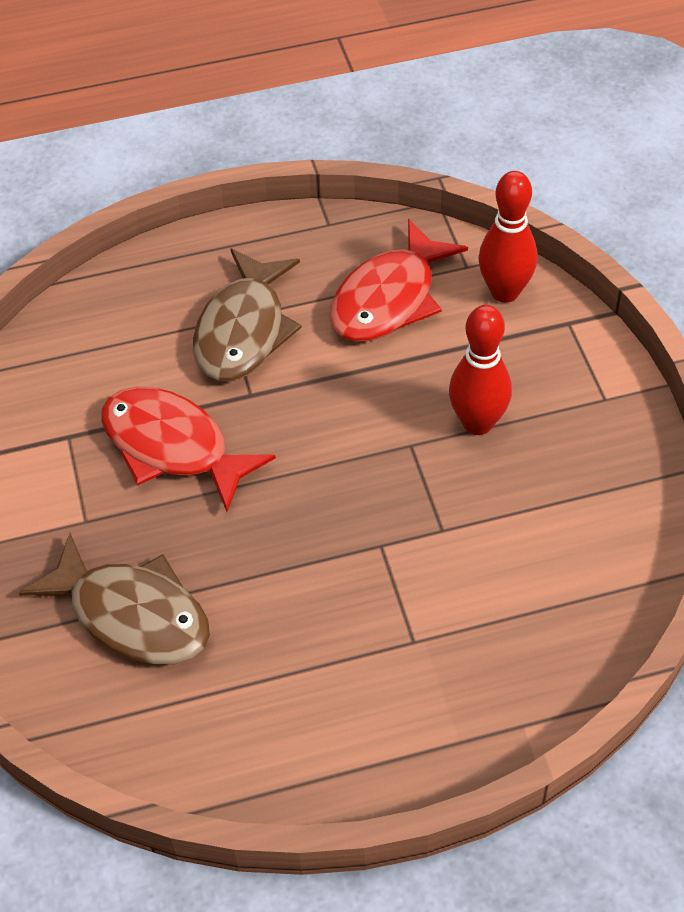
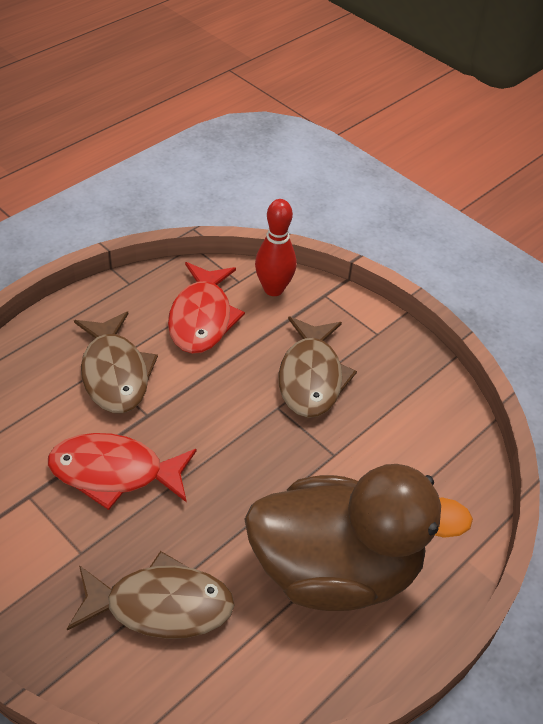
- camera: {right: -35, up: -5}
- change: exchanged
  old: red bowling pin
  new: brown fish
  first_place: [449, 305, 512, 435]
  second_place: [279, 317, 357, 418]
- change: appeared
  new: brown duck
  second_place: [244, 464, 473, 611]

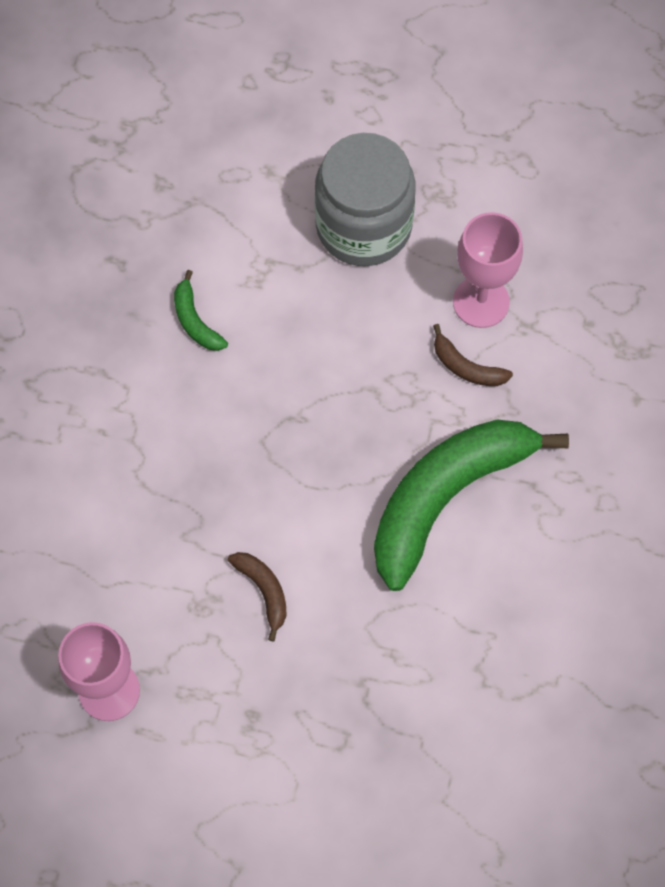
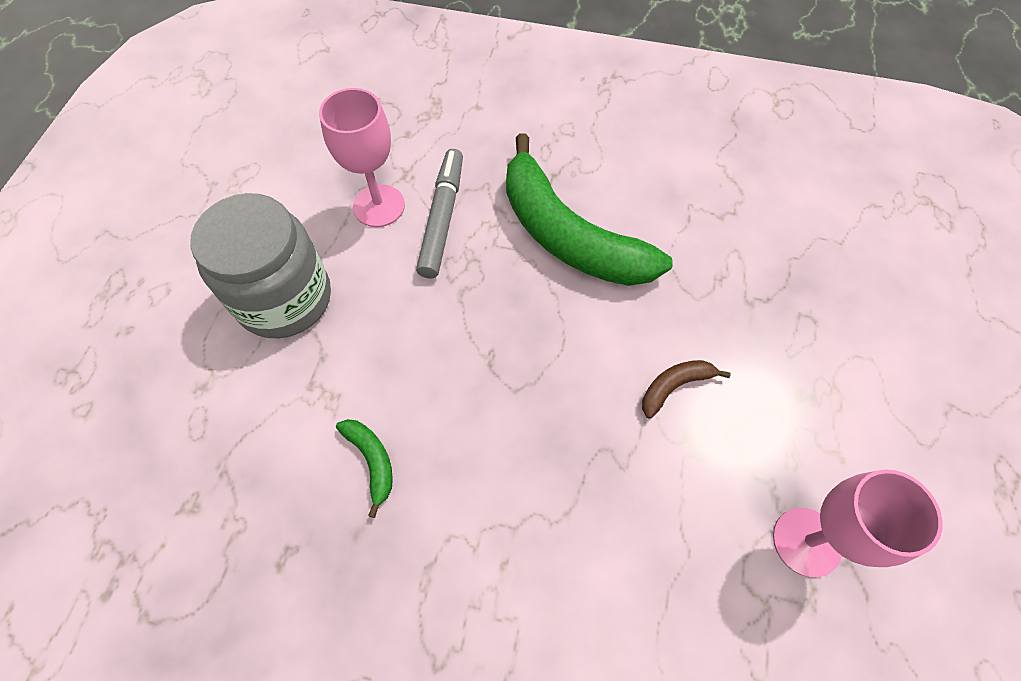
- camera: {right: -90, up: -5}
- change: spun
  old: green banana
  first_place: [174, 270, 228, 351]
  second_place: [336, 419, 393, 518]
  degrees: -90
- change: exchanged
  old: brown banana
  new: grey marker
  first_place: [433, 324, 513, 386]
  second_place: [416, 149, 463, 278]

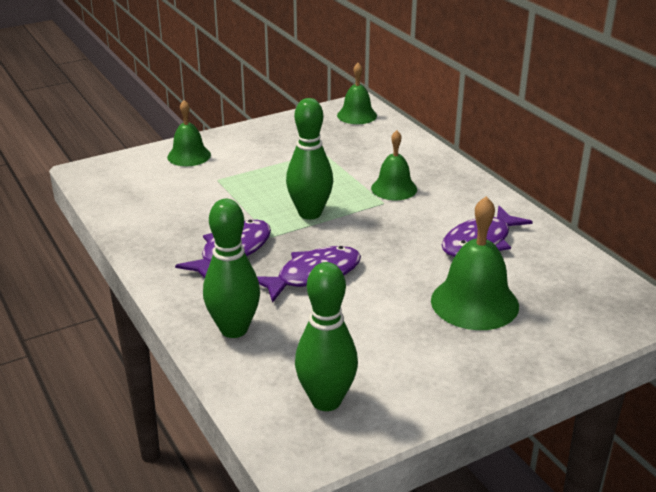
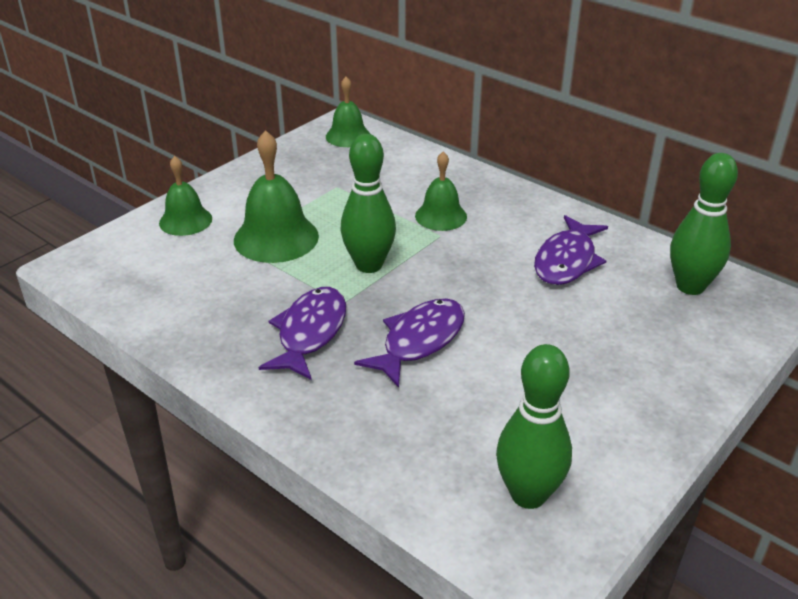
- camera: {right: -20, up: 5}
- change: relocated
  old: green bowling pin
  first_place: [203, 199, 260, 338]
  second_place: [670, 153, 738, 295]
- change: relocated
  old: green bell
  first_place: [431, 196, 519, 330]
  second_place: [234, 130, 319, 263]

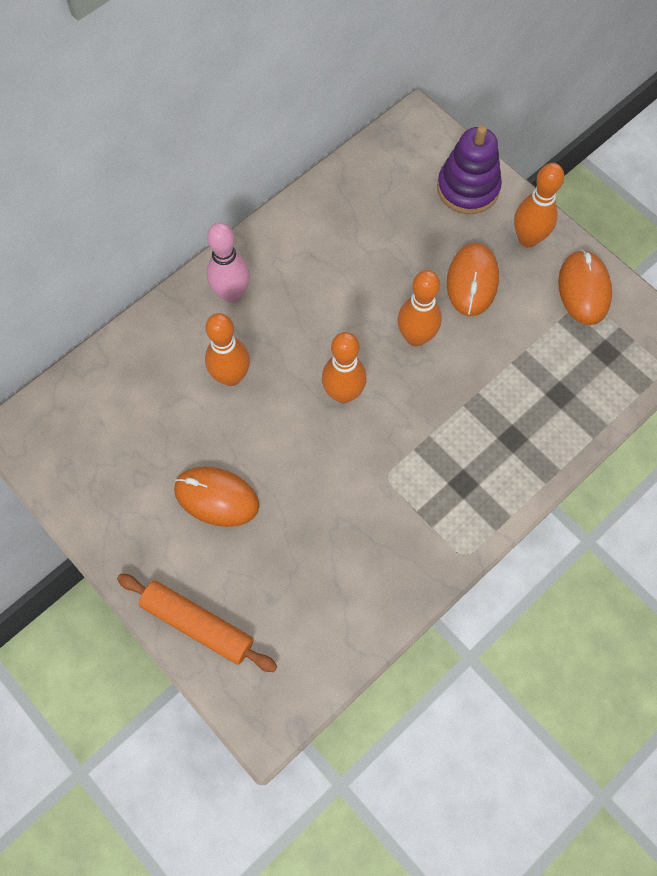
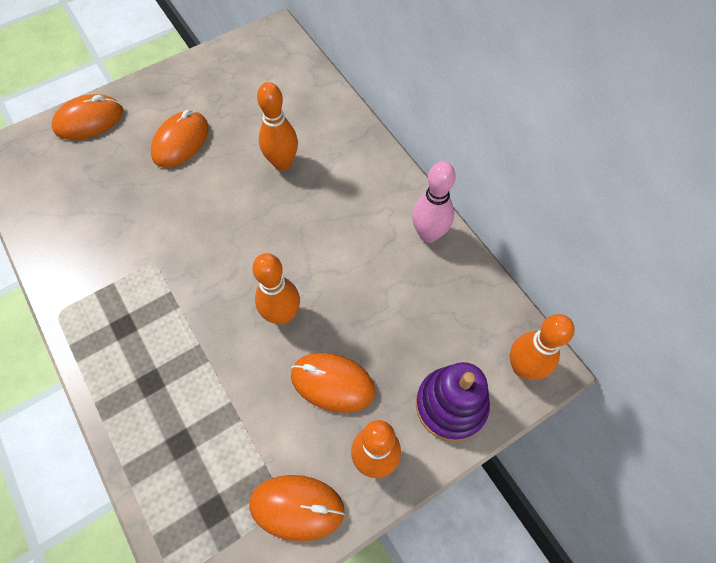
- camera: {right: 100, up: -5}
- change: exchanged
  old: orange rolling pin
  new: orange mouse
  first_place: [117, 574, 277, 672]
  second_place: [52, 94, 123, 140]
- change: relocated
  old: pink bowling pin
  first_place: [207, 223, 250, 303]
  second_place: [412, 161, 456, 243]
- change: relocated
  old: orange bowling pin
  first_place: [322, 332, 367, 403]
  second_place: [510, 314, 575, 380]

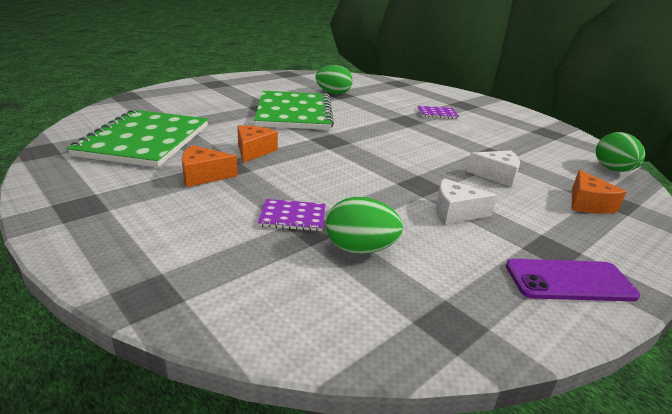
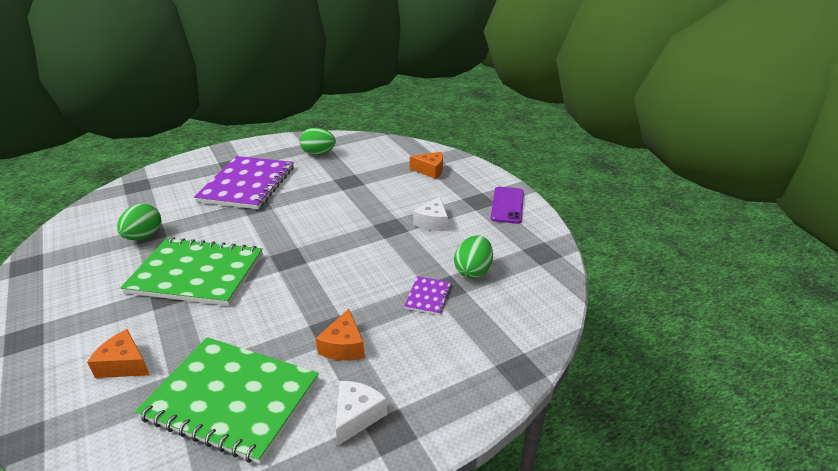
- camera: {right: -75, up: 5}
- change: relocated
  old: orange cheese
  first_place: [237, 126, 278, 163]
  second_place: [87, 329, 150, 378]
- change: size
  old: purple notebook
  first_place: [418, 106, 459, 119]
  second_place: [194, 156, 294, 209]
  factor: 2.39
- change: relocated
  old: white cheese
  first_place: [466, 150, 520, 187]
  second_place: [336, 381, 387, 446]
- change: relocated
  old: green egg
  first_place: [596, 132, 645, 172]
  second_place: [300, 128, 336, 155]

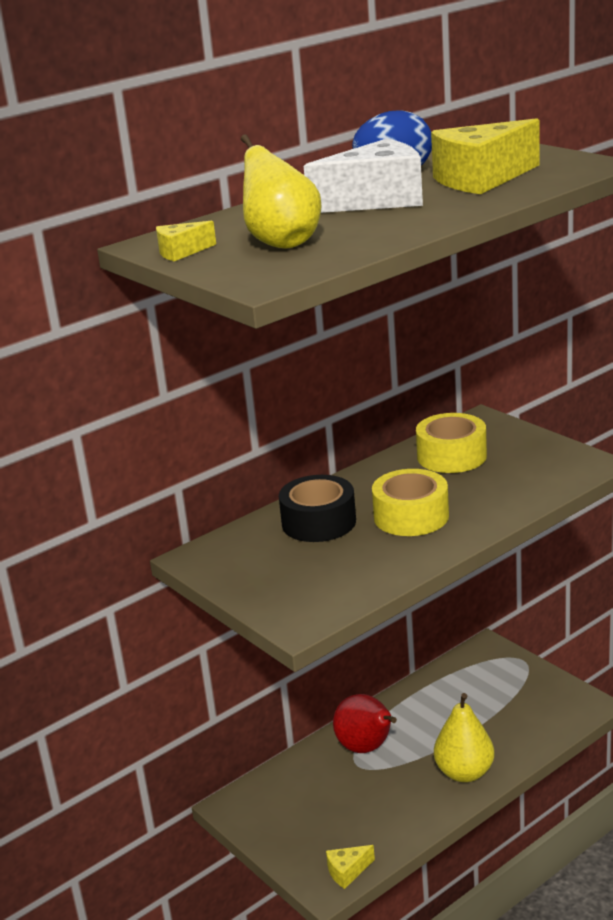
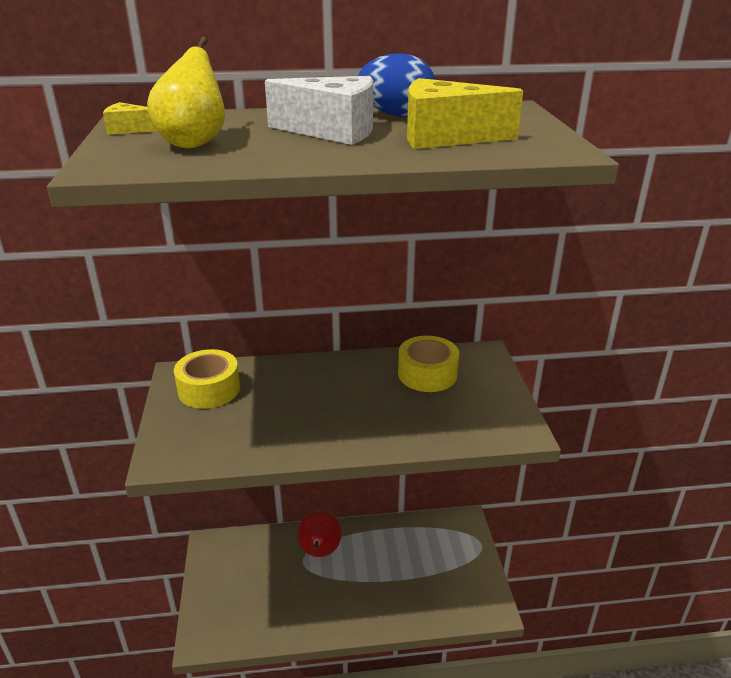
- camera: {right: 30, up: 5}
- change: missing
  old: black tape
  first_place: [279, 475, 356, 542]
- change: missing
  old: yellow cheese
  first_place: [326, 845, 375, 889]
- change: relocated
  old: yellow tape
  first_place: [372, 469, 449, 536]
  second_place: [174, 349, 240, 409]
- change: missing
  old: yellow pear
  first_place: [434, 693, 495, 782]

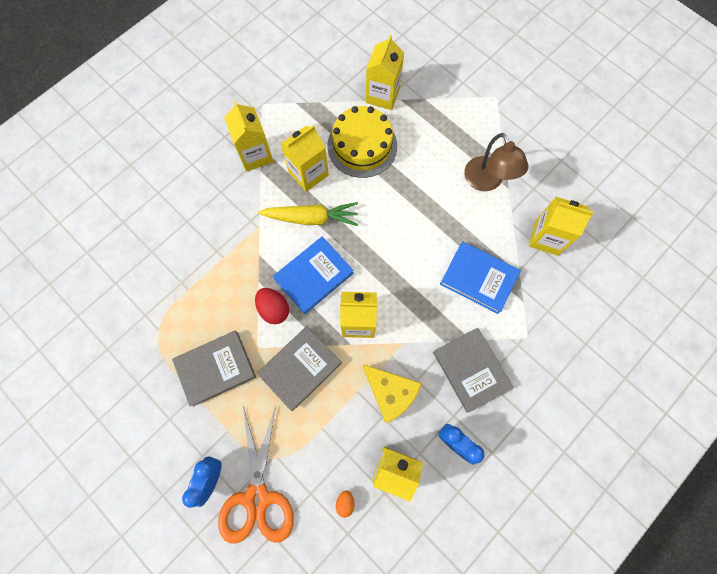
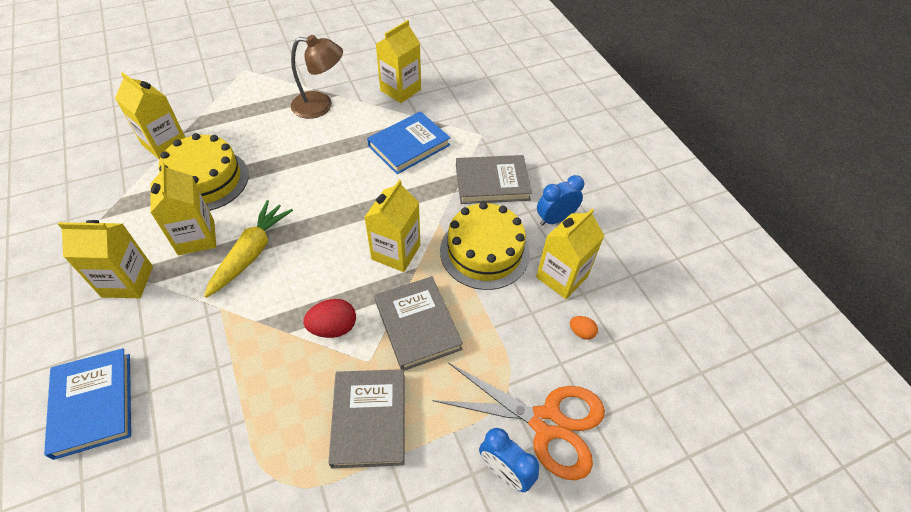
- camera: {right: -70, up: -20}
- change: relocated
  old: blue book
  first_place: [273, 237, 354, 314]
  second_place: [44, 348, 131, 460]
- change: exchanged
  old: yellow cheese
  new: yellow cake
  first_place: [363, 364, 422, 423]
  second_place: [440, 202, 530, 290]

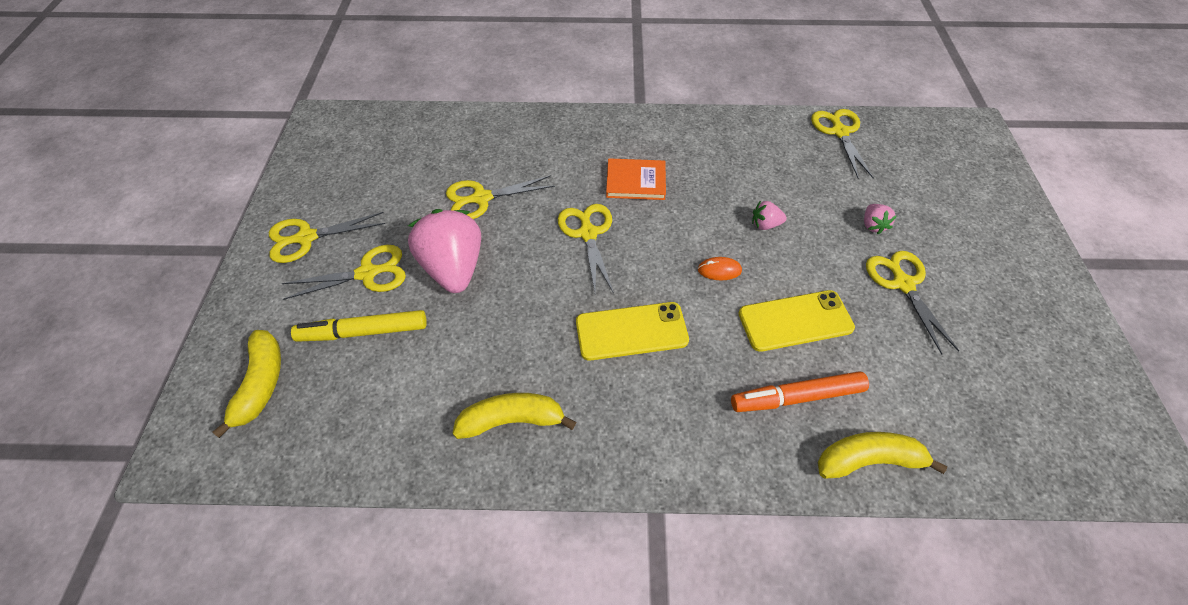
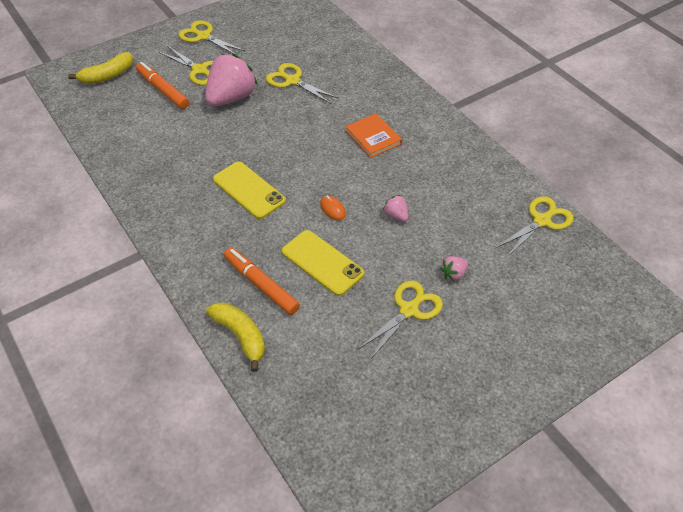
- camera: {right: 55, up: -5}
- change: colour
  old: yellow marker
  new: orange marker
  first_place: [291, 310, 427, 342]
  second_place: [136, 62, 189, 109]
- change: missing
  old: yellow banana
  first_place: [452, 393, 576, 439]
- change: missing
  old: yellow scissors
  first_place: [558, 204, 614, 294]

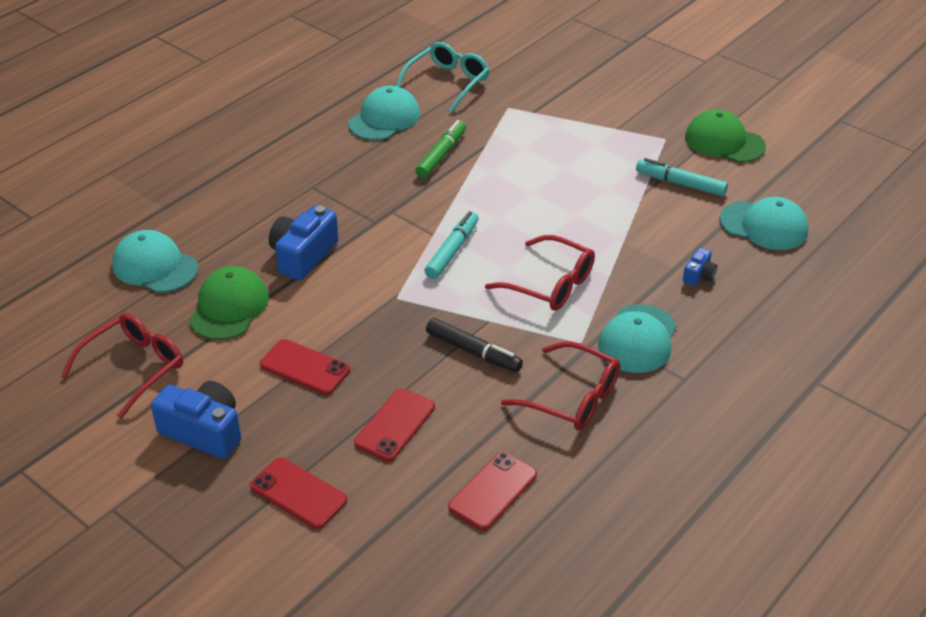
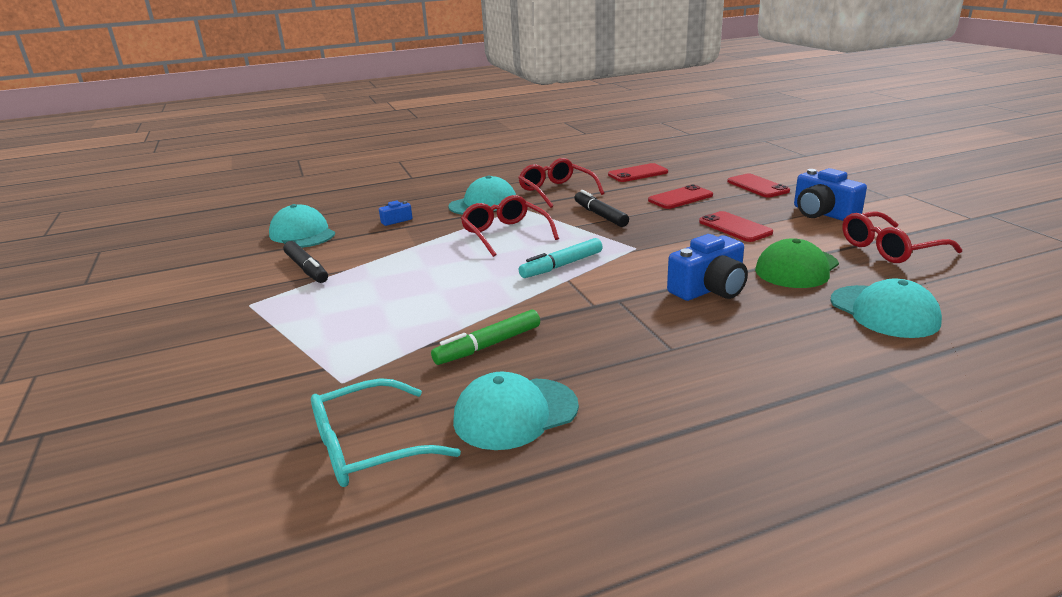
- camera: {right: -150, up: -15}
- change: colour
  old: turquoise marker
  new: black marker
  first_place: [636, 158, 728, 196]
  second_place: [283, 241, 328, 283]
- change: missing
  old: green cap
  first_place: [685, 109, 766, 163]

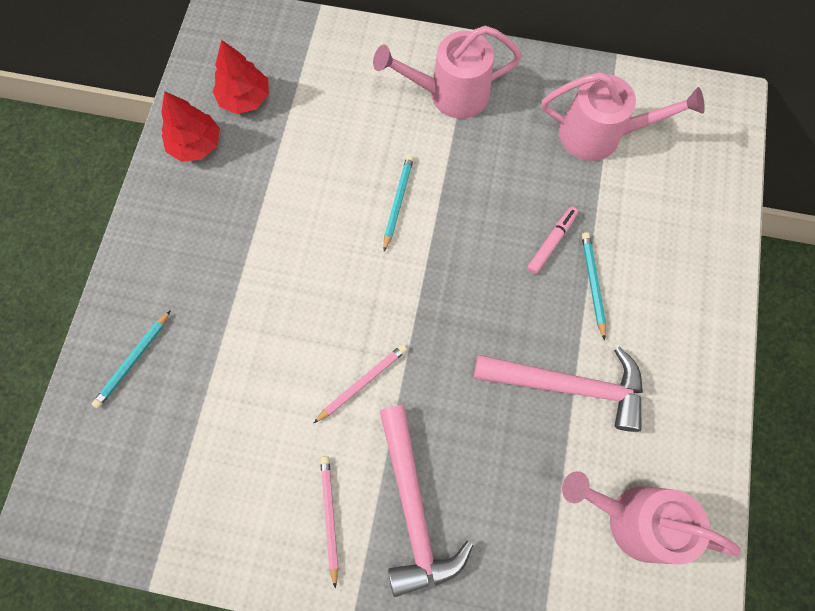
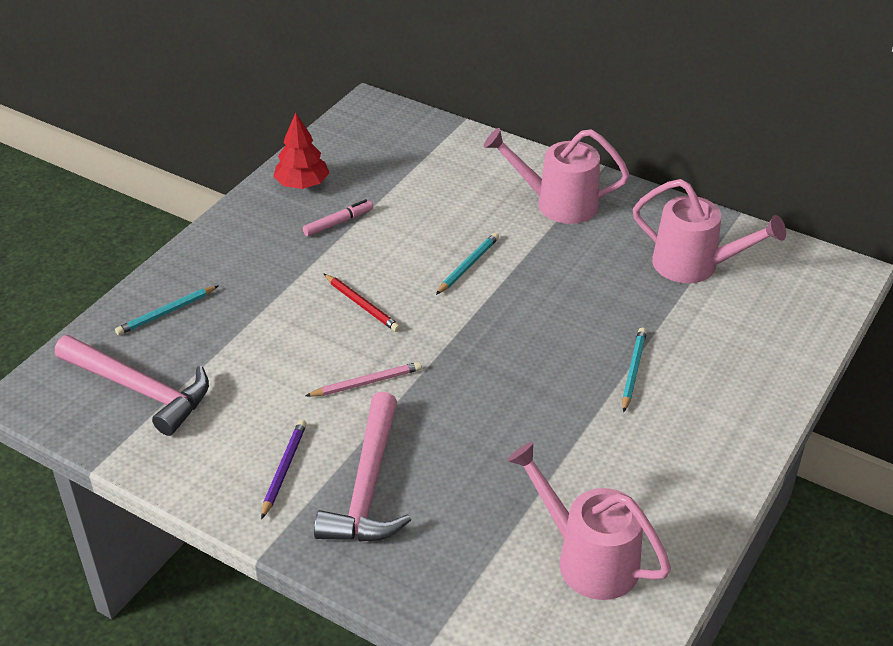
- camera: {right: 20, up: -30}
- change: missing
  old: red tree
  first_place: [212, 40, 269, 114]
- change: colour
  old: pink pencil
  new: purple pencil
  first_place: [320, 456, 338, 589]
  second_place: [261, 420, 307, 519]
- change: relocated
  old: pink hammer
  first_place: [474, 347, 643, 432]
  second_place: [55, 335, 209, 436]
- change: relocated
  old: pink marker
  first_place: [527, 207, 578, 274]
  second_place: [303, 199, 373, 236]
- change: appeared
  new: red pencil
  second_place: [324, 274, 400, 332]

